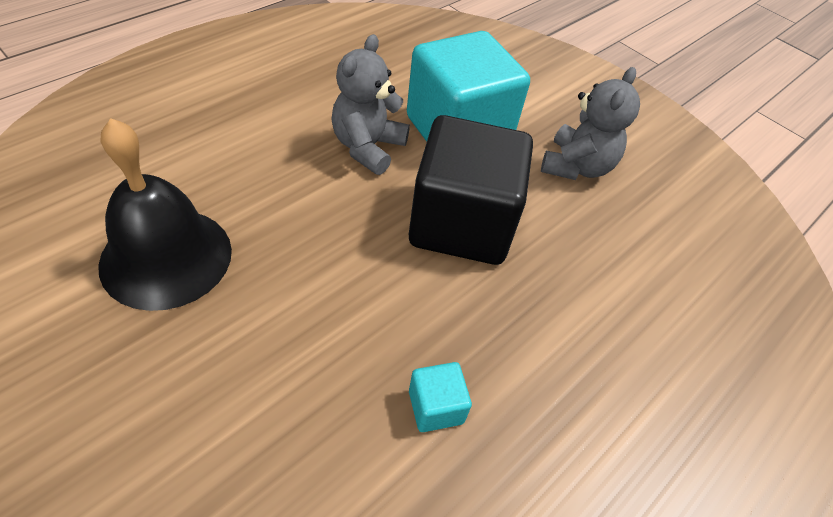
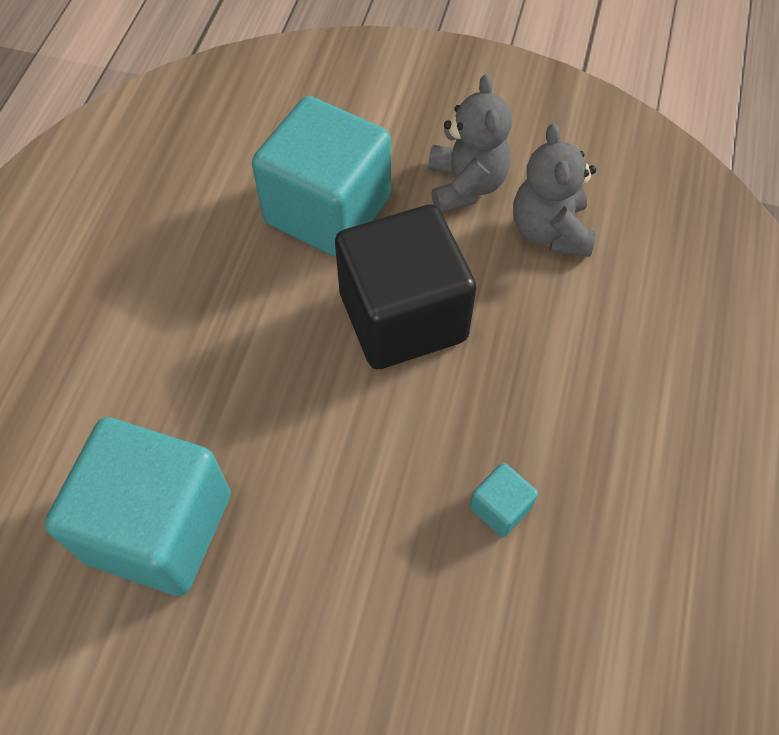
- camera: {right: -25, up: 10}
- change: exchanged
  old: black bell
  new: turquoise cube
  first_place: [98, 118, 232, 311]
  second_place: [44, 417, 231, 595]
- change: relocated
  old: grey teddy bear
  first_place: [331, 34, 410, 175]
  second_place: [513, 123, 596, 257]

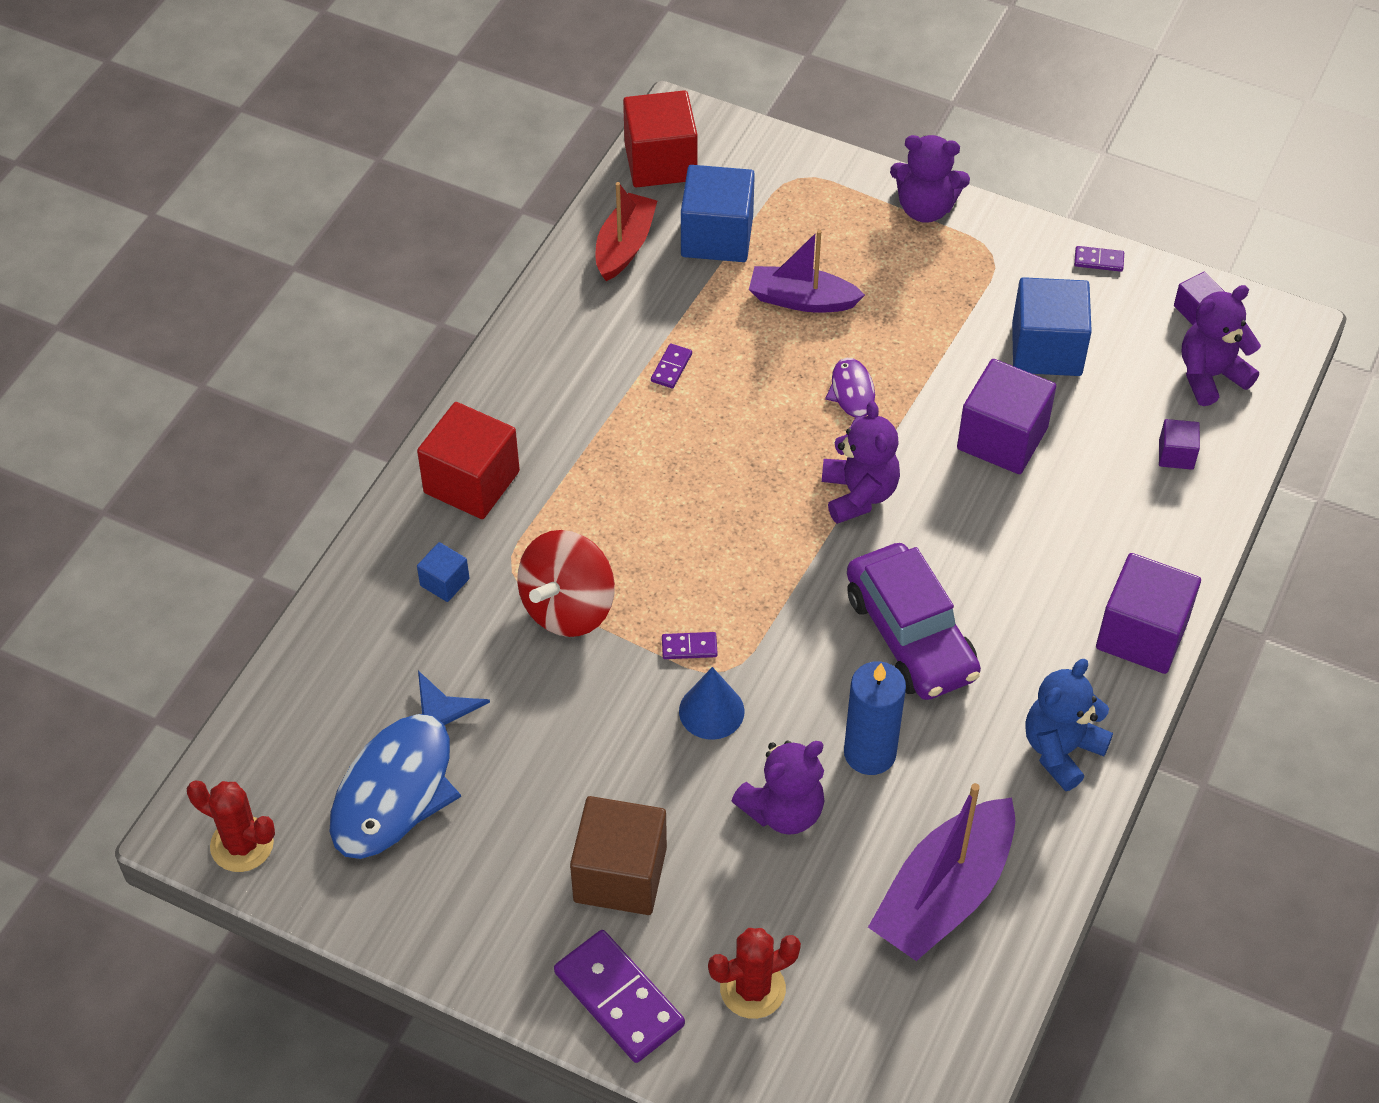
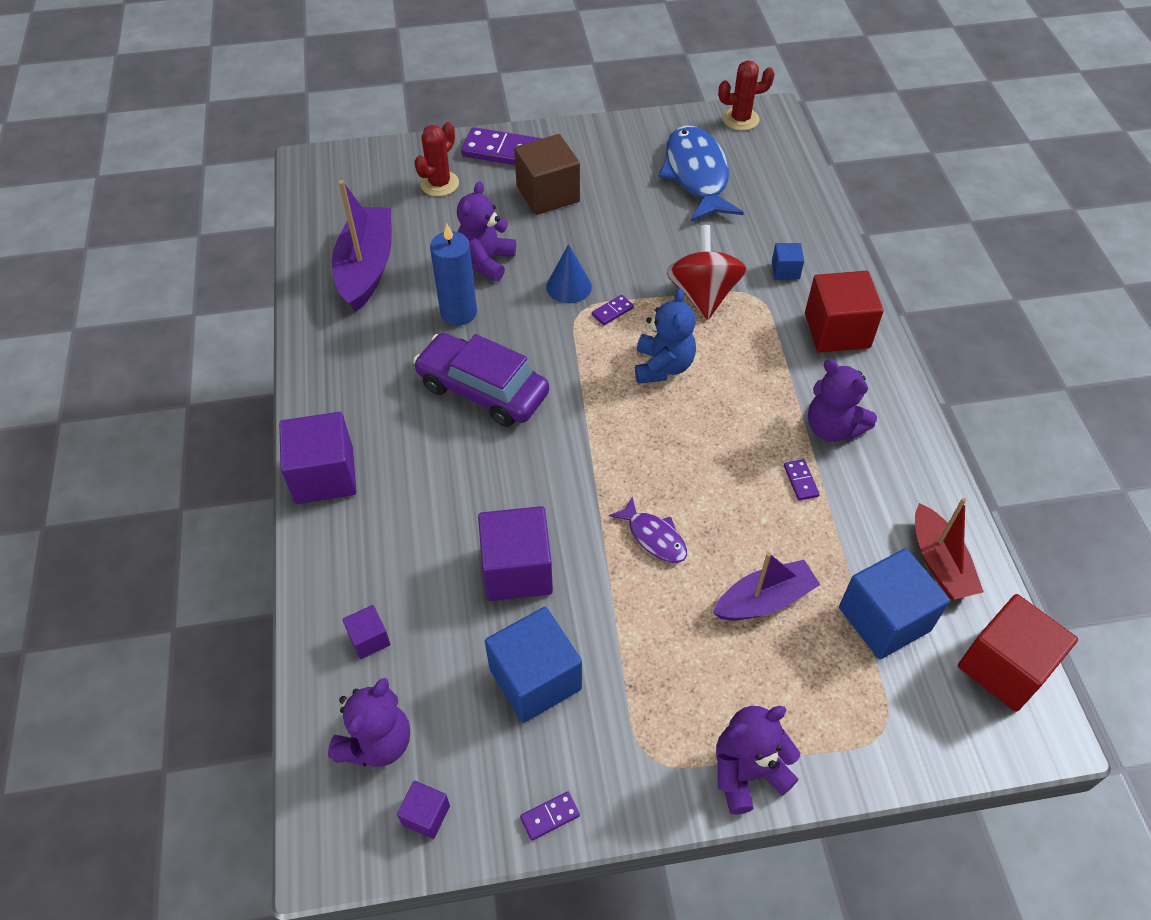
- camera: {right: 145, up: 0}
- change: relocated
  old: purple teddy bear
  first_place: [822, 401, 900, 524]
  second_place: [808, 359, 877, 442]
- change: relocated
  old: blue teddy bear
  first_place: [1025, 659, 1113, 791]
  second_place: [635, 288, 696, 384]

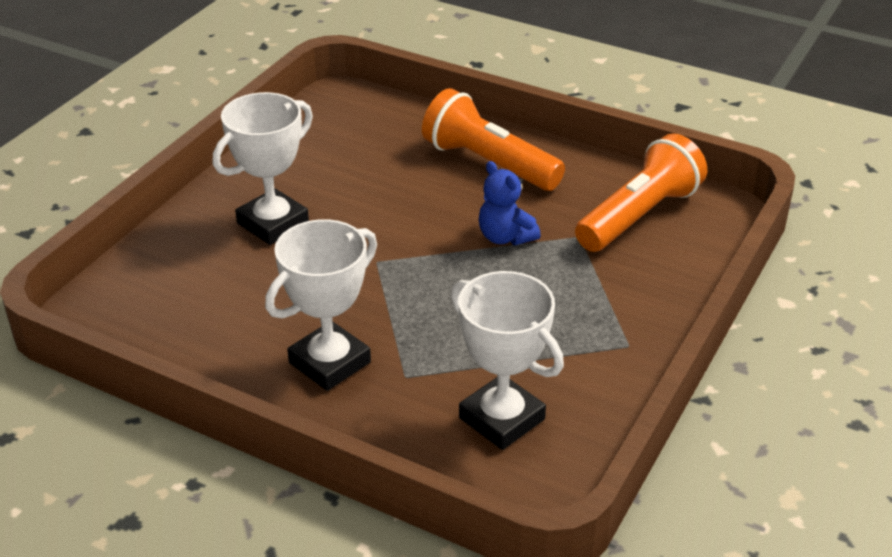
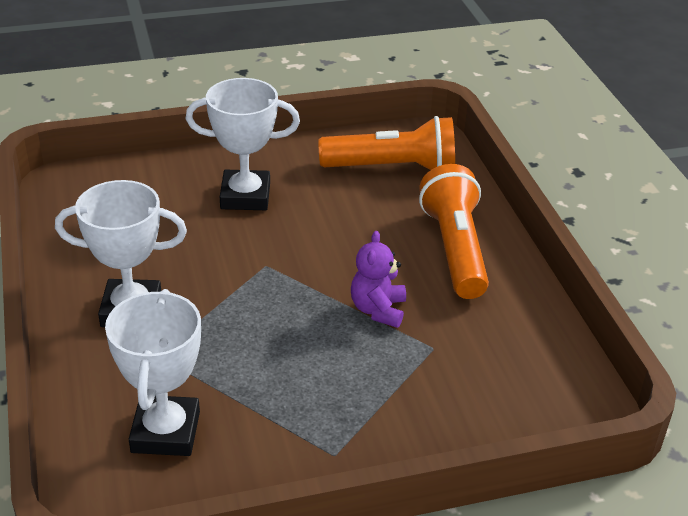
- camera: {right: 45, up: 0}
- change: colour
  old: blue teddy bear
  new: purple teddy bear
  first_place: [479, 161, 541, 246]
  second_place: [351, 231, 406, 328]
- change: relocated
  old: orange flashlight
  first_place: [575, 133, 707, 252]
  second_place: [318, 116, 455, 170]

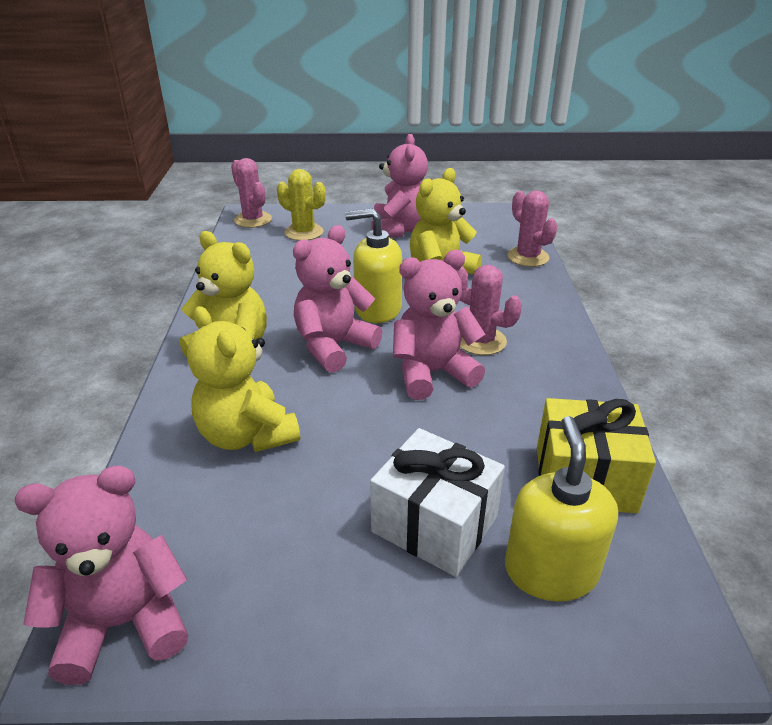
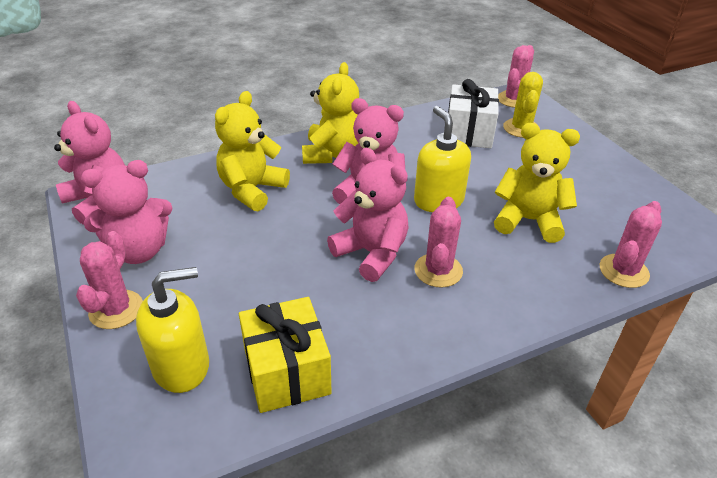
- camera: {right: 65, up: 5}
- change: relocated
  old: white gift
  first_place: [370, 428, 505, 577]
  second_place: [448, 79, 499, 148]
- change: relocated
  old: pink teddy bear
  first_place: [371, 134, 428, 238]
  second_place: [81, 160, 173, 264]
- change: appeared
  new: pink cactus
  second_place: [76, 231, 143, 329]

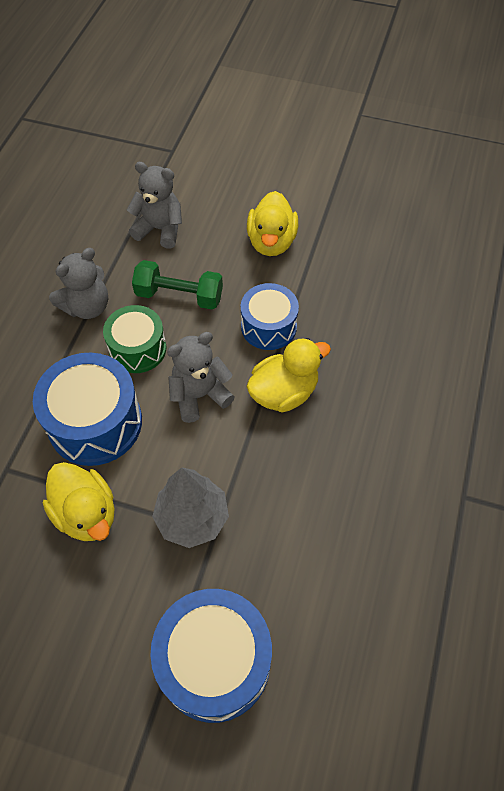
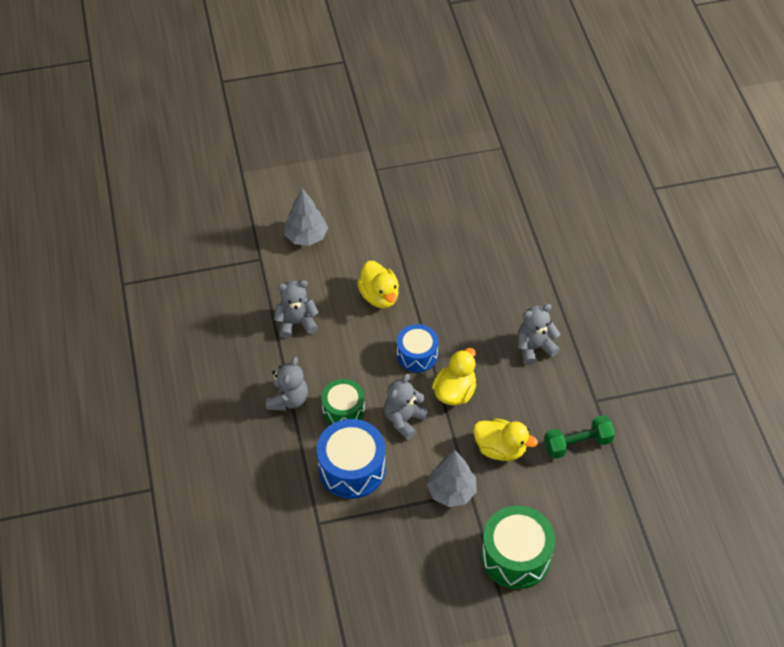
- camera: {right: -30, up: -5}
- change: relocated
  old: yellow duck
  first_place: [43, 462, 115, 541]
  second_place: [473, 418, 538, 461]
- change: relocated
  old: green dumbbell
  first_place: [132, 260, 223, 310]
  second_place: [544, 415, 615, 459]
- change: colour
  old: blue drum
  new: green drum
  first_place: [150, 589, 272, 723]
  second_place: [481, 506, 555, 589]
- change: appeared
  new: grey tree
  second_place: [284, 188, 328, 246]
- change: appeared
  new: grey teddy bear
  second_place: [518, 304, 560, 365]

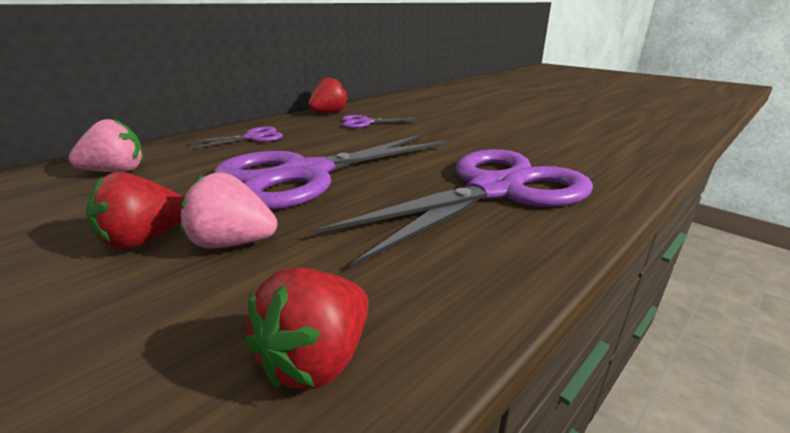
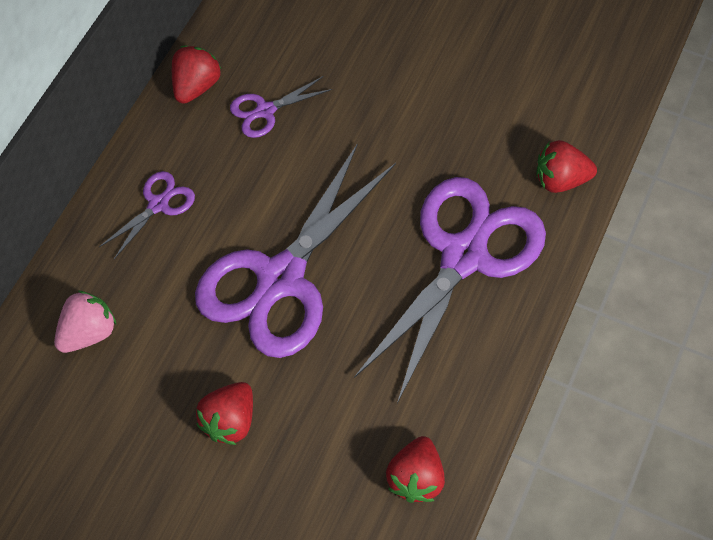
- camera: {right: -20, up: 35}
- change: missing
  old: pink strawberry
  first_place: [181, 172, 277, 249]
- change: appeared
  new: red strawberry
  second_place: [536, 140, 597, 193]

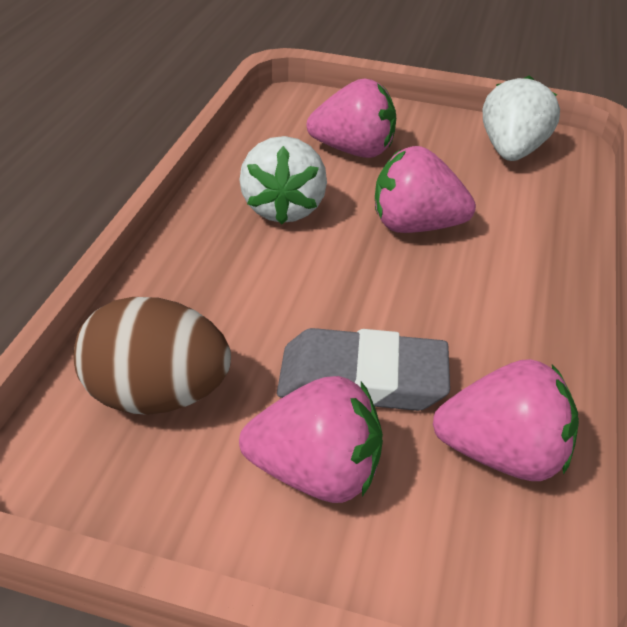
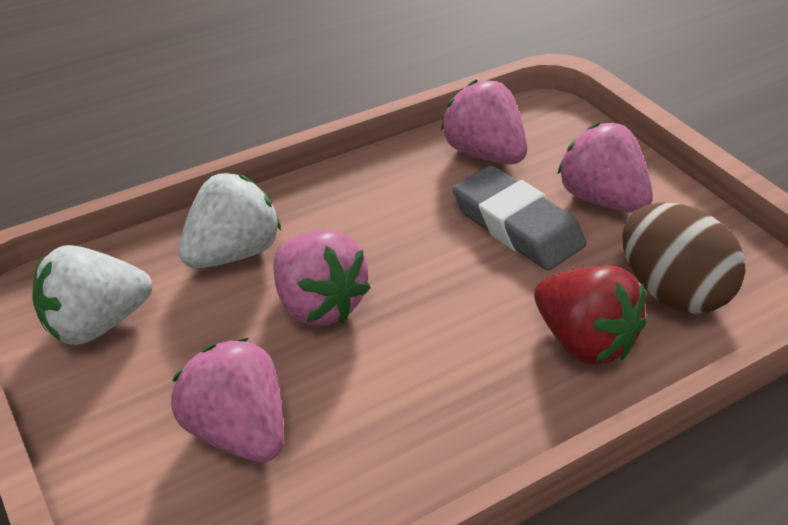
- camera: {right: -135, up: 0}
- change: relocated
  old: white strawberry
  first_place: [239, 136, 327, 224]
  second_place: [178, 173, 281, 268]
- change: appeared
  new: red strawberry
  second_place: [534, 265, 646, 365]

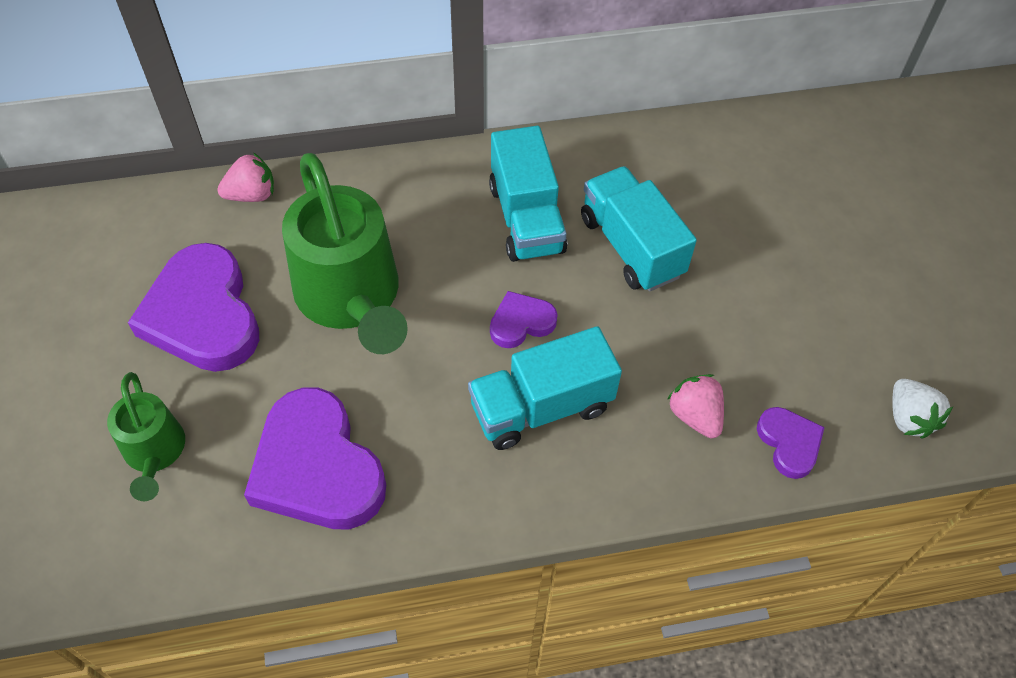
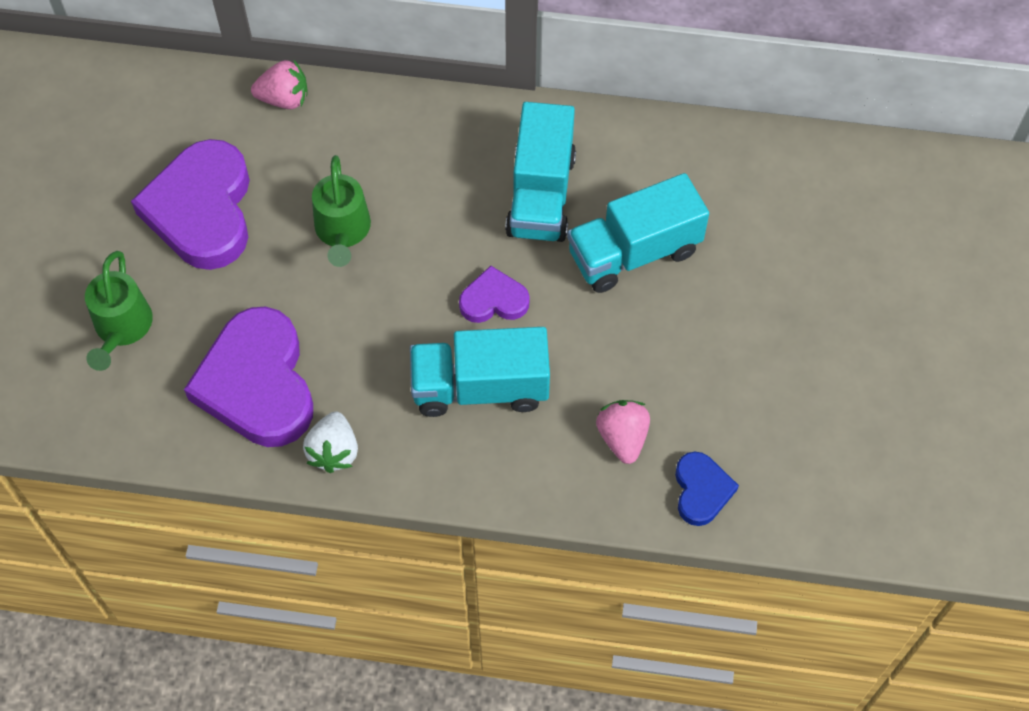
- camera: {right: 20, up: 5}
- change: size
  old: green watering can
  first_place: [282, 153, 408, 354]
  second_place: [312, 155, 371, 267]
  factor: 0.53
- change: spun
  old: turquoise truck
  first_place: [581, 166, 697, 291]
  second_place: [567, 173, 709, 293]
  degrees: -105
- change: colour
  old: purple heart
  new: blue heart
  first_place: [757, 407, 825, 479]
  second_place: [675, 452, 739, 526]
- change: relocated
  old: white strawberry
  first_place: [892, 379, 953, 439]
  second_place: [303, 411, 358, 473]

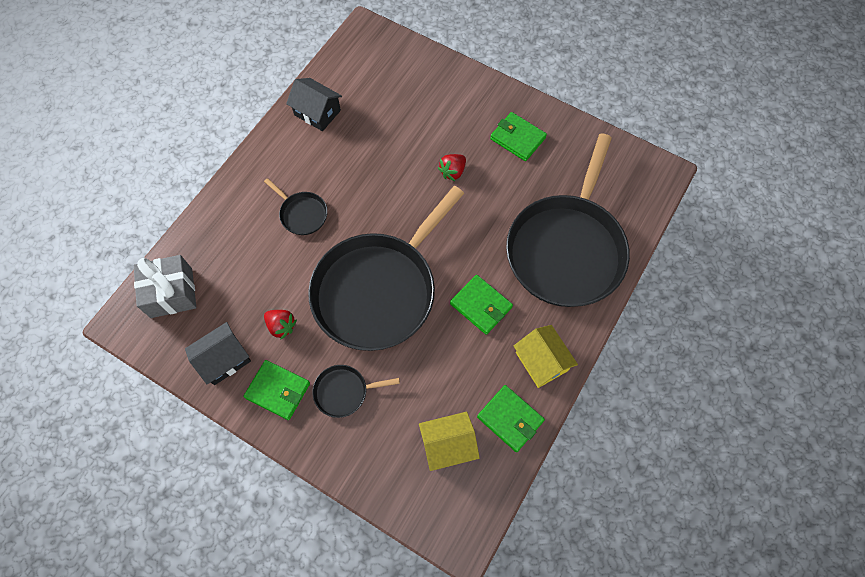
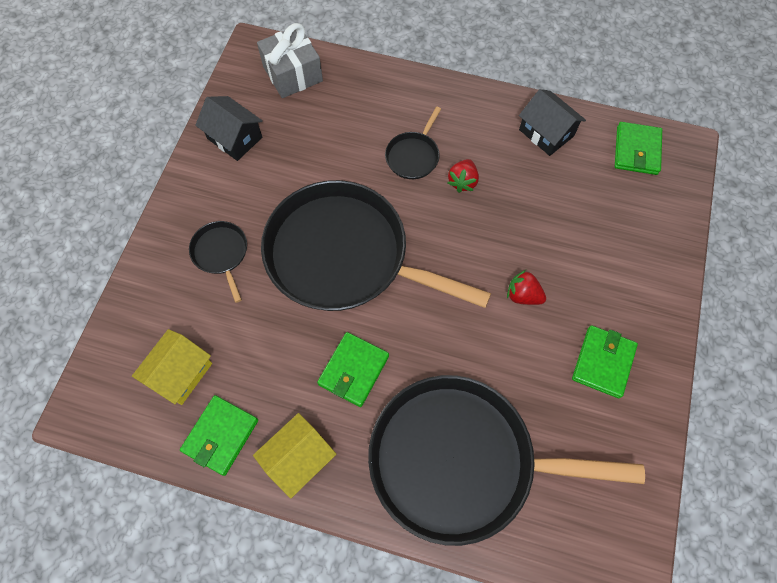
- camera: {right: 75, up: 0}
- change: relocated
  old: green wallet
  first_place: [244, 360, 310, 420]
  second_place: [615, 122, 662, 175]
- change: relocated
  old: red strawberry
  first_place: [264, 310, 297, 340]
  second_place: [447, 159, 479, 193]
- change: spun
  old: black house
  first_place: [286, 78, 342, 131]
  second_place: [519, 89, 586, 156]
  degrees: -60
- change: spun
  old: yellow house
  first_place: [419, 412, 480, 471]
  second_place: [132, 329, 212, 405]
  degrees: 60

